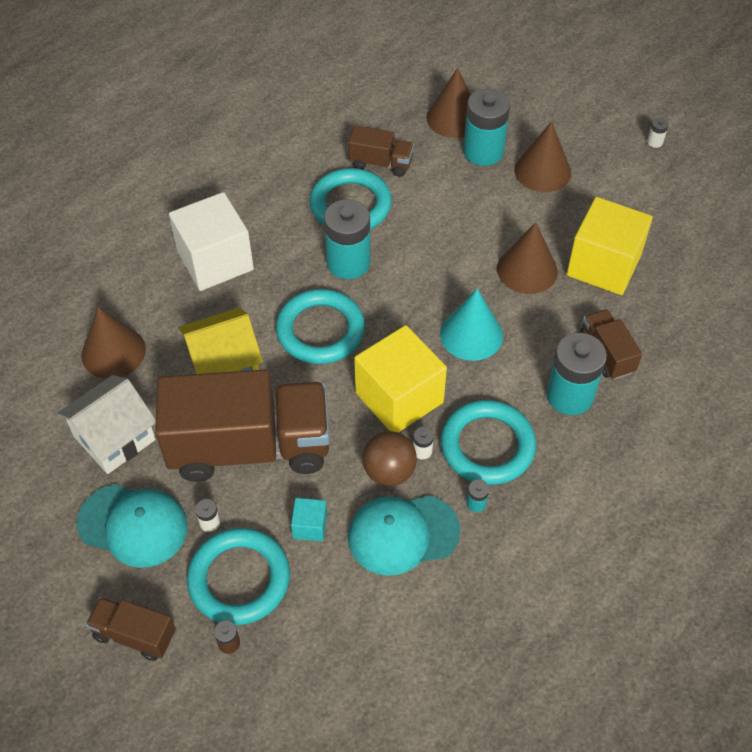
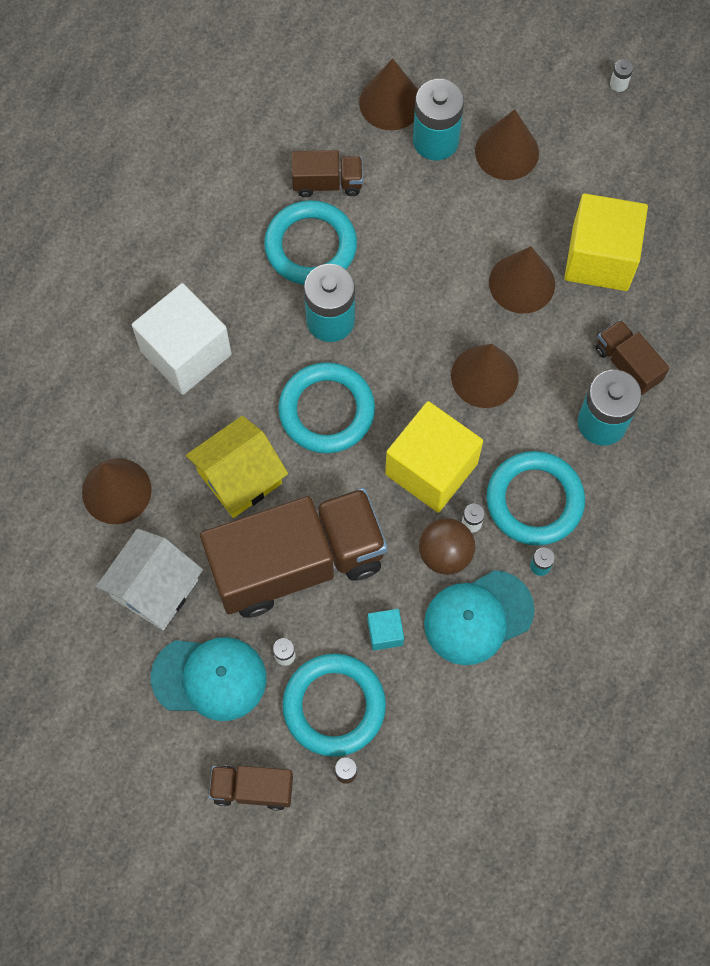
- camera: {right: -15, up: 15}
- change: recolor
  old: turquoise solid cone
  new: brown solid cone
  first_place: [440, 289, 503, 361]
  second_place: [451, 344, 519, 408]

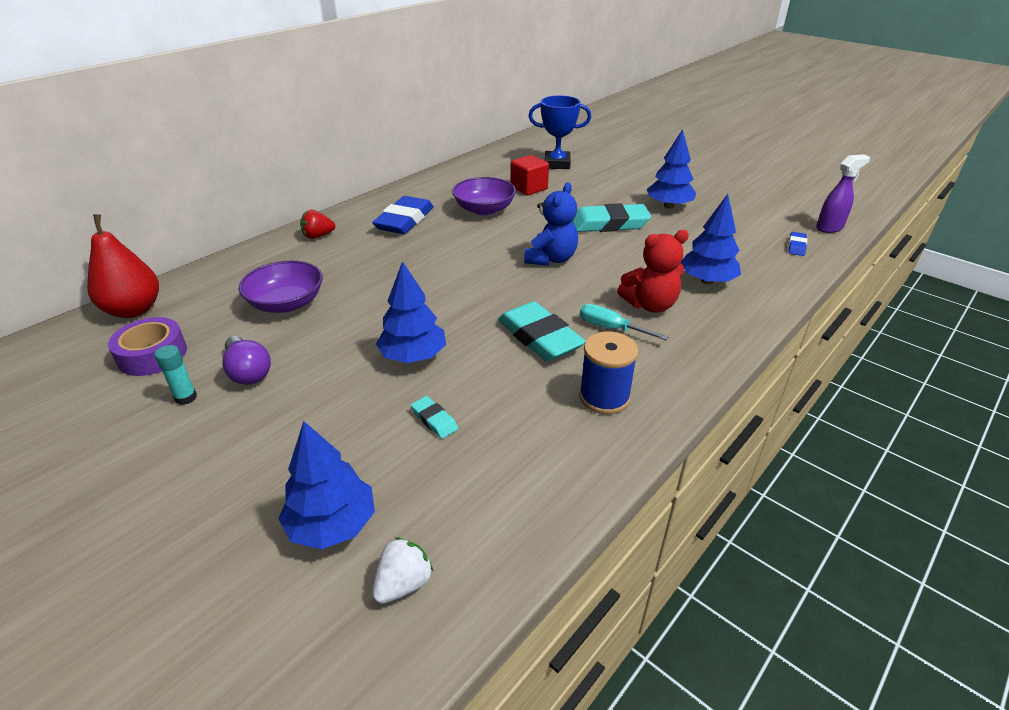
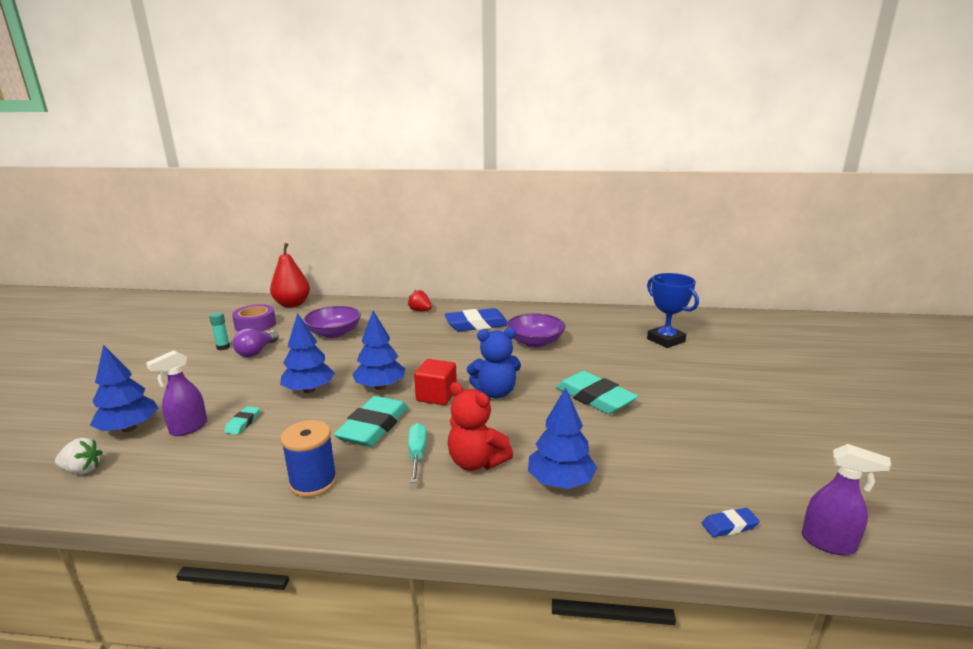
- camera: {right: 55, up: -15}
- change: insert
  new: royal purple spray bottle
  second_place: [146, 350, 207, 436]
- change: move
  old: red block
  first_place: [510, 155, 549, 195]
  second_place: [414, 359, 457, 405]
- change: move
  old: blue toy tree
  first_place: [647, 129, 697, 209]
  second_place: [352, 311, 405, 390]

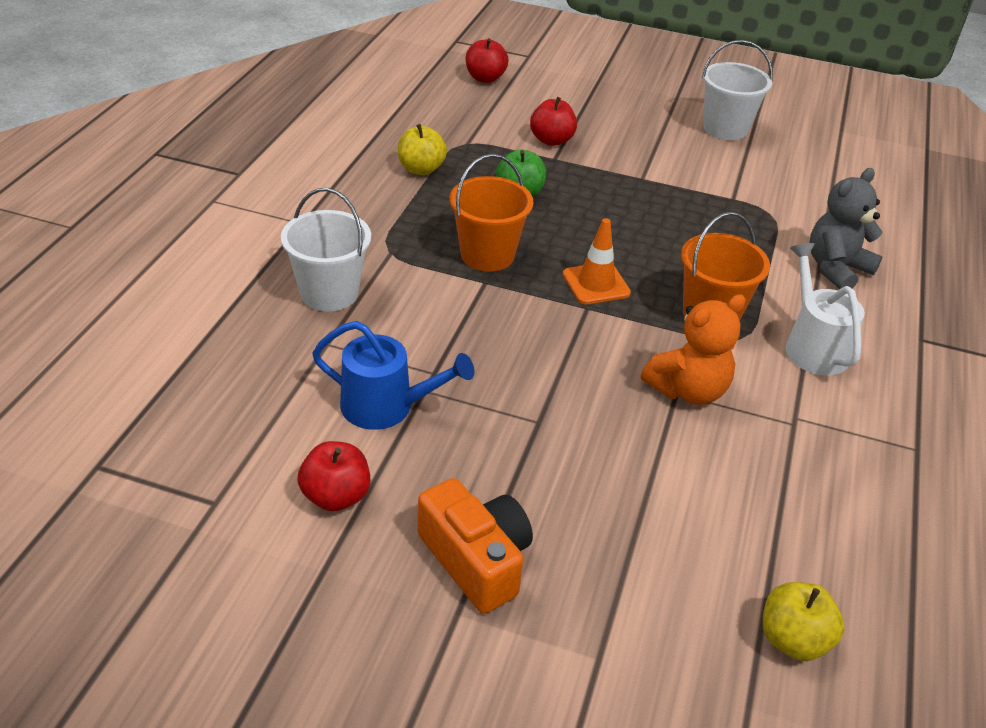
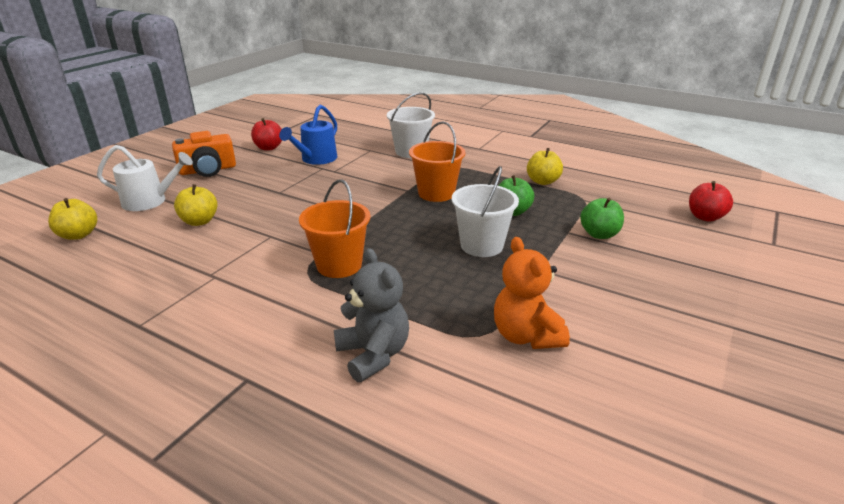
- camera: {right: 105, up: -10}
- change: delete
  old: orange traffic cone
  first_place: [563, 218, 631, 304]
- change: insert
  new: golden toy apple
  second_place: [174, 184, 217, 226]
- change: move
  old: orange teddy
  first_place: [641, 294, 746, 405]
  second_place: [494, 237, 570, 349]
- change: move
  old: white bucket
  first_place: [702, 40, 773, 140]
  second_place: [452, 166, 519, 257]
- change: move
  old: white watering can
  first_place: [786, 243, 865, 376]
  second_place: [97, 145, 193, 211]
- change: recolor
  old: red toy apple
  new: green toy apple
  first_place: [530, 97, 577, 146]
  second_place: [580, 198, 624, 239]

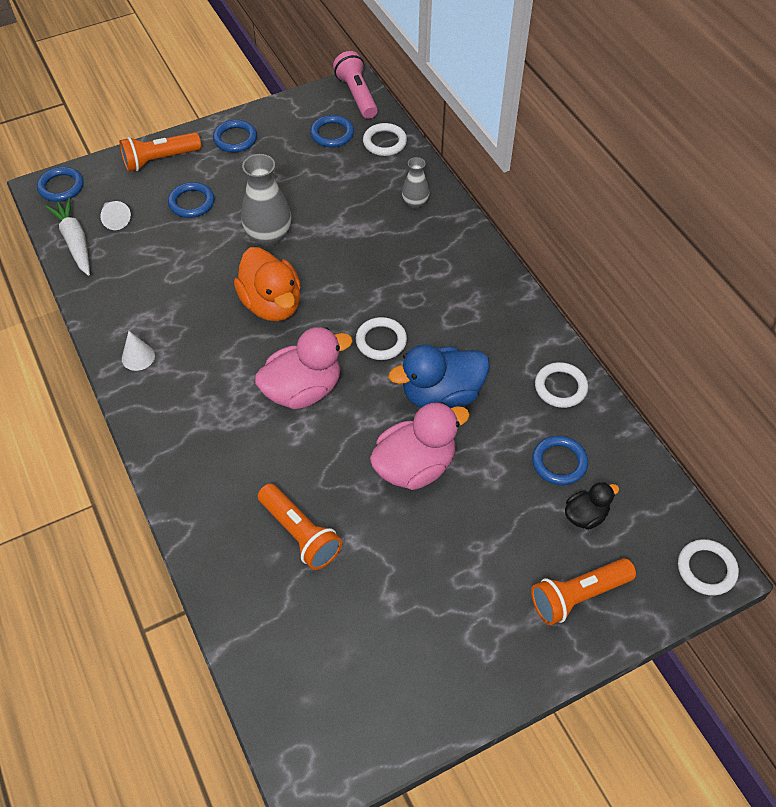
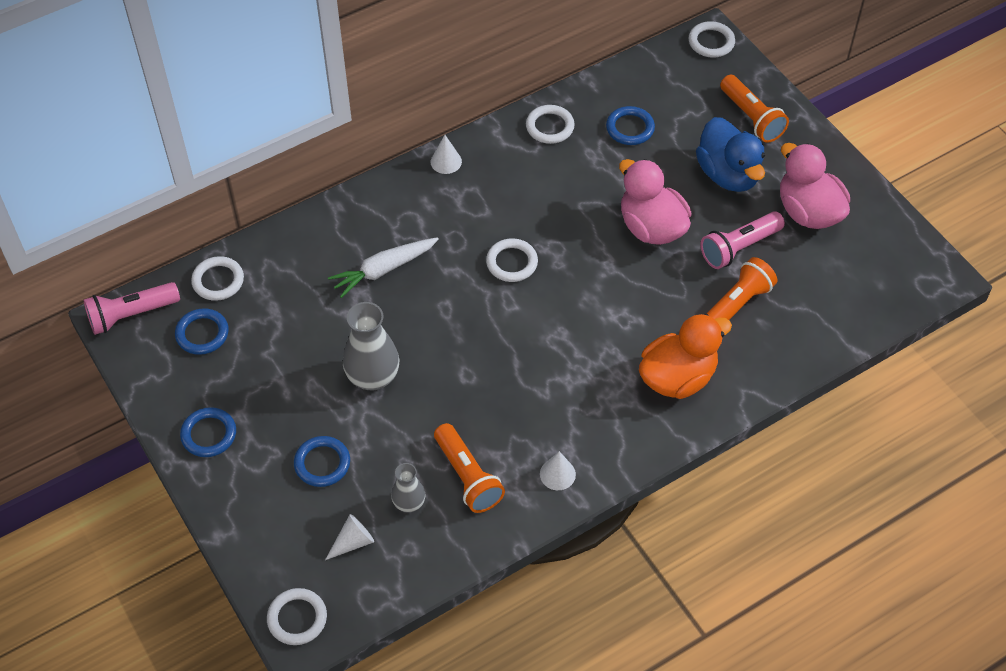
- camera: {right: -95, up: 0}
- change: delete
  old: ebony toy duck
  first_place: [565, 482, 619, 530]
- change: insert
  new: white solid cone
  second_place: [430, 135, 462, 174]
- change: insert
  new: rosy pocket torch
  second_place: [700, 211, 785, 269]
- change: move
  old: white toy carrot
  first_place: [45, 198, 90, 276]
  second_place: [328, 237, 439, 298]
- change: move
  old: orange pocket torch
  first_place: [120, 132, 201, 172]
  second_place: [434, 423, 505, 513]
- change: move
  old: orange toy duck
  first_place: [234, 247, 301, 321]
  second_place: [639, 314, 732, 399]
- change: move
  old: rosy toy duck
  first_place: [255, 327, 353, 409]
  second_place: [780, 143, 850, 229]
- change: move
  old: blue toy duck
  first_place: [389, 344, 490, 408]
  second_place: [696, 117, 765, 192]
- change: move
  old: ash-grey flower vase
  first_place: [402, 157, 429, 208]
  second_place: [391, 463, 426, 513]
- change: recolor
  old: blue torus
  new: white torus
  first_place: [37, 167, 84, 202]
  second_place: [267, 588, 327, 645]

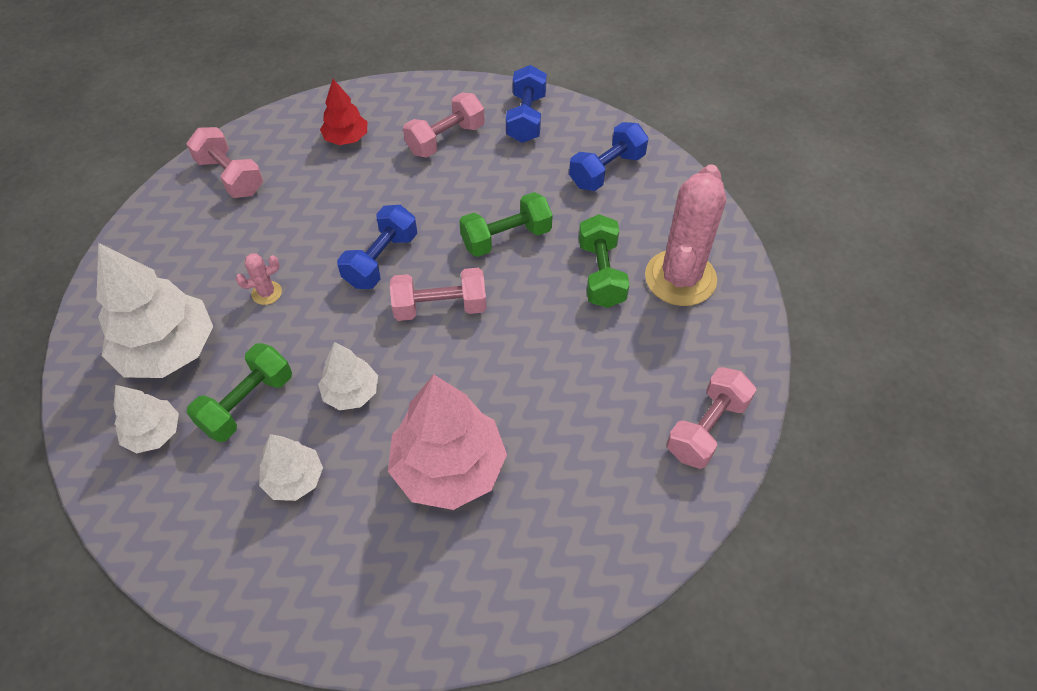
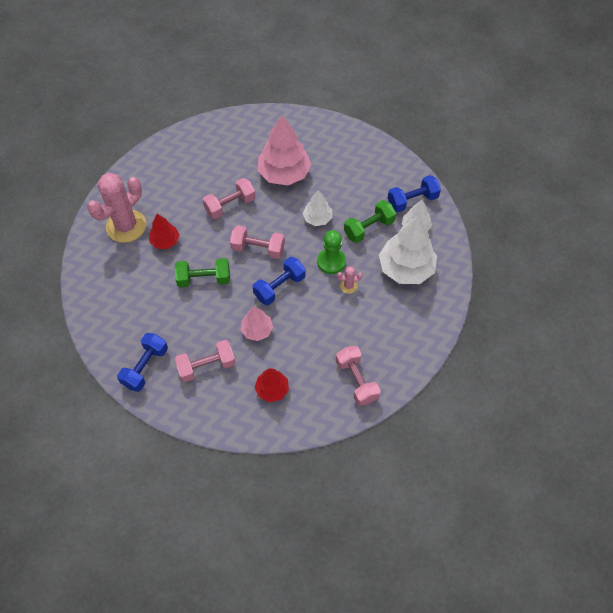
- camera: {right: -160, up: 5}
- change: delete
  old: white toy tree
  first_place: [259, 434, 323, 501]
- change: insert
  new: rosy toy tree
  second_place: [240, 306, 273, 341]
- change: insert
  new: green pawn
  second_place: [317, 230, 346, 274]
- change: move
  old: blue dumbbell
  first_place: [569, 122, 648, 191]
  second_place: [388, 175, 441, 212]
- change: move
  old: rosy dumbbell
  first_place: [667, 367, 756, 469]
  second_place: [203, 178, 255, 219]
- change: replace
  old: green dumbbell
  new: red toy tree
  first_place: [579, 214, 630, 308]
  second_place: [149, 214, 180, 249]

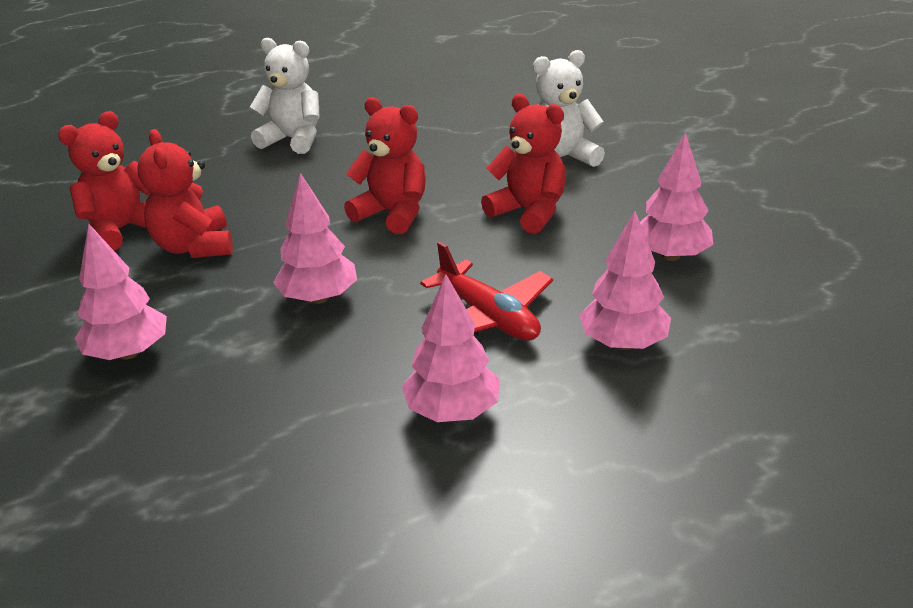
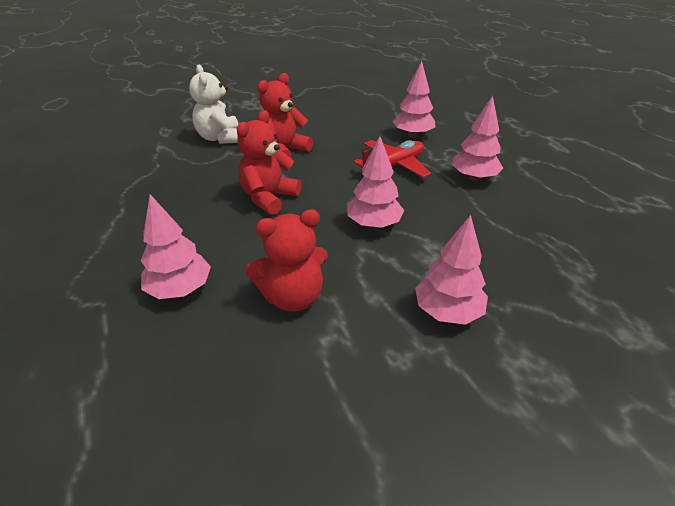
- camera: {right: -90, up: 5}
- change: delete
  old: red teddy
  first_place: [58, 111, 151, 251]
- change: delete
  old: white teddy
  first_place: [249, 38, 320, 154]
- change: move
  old: rosy toy tree
  first_place: [640, 132, 713, 261]
  second_place: [141, 194, 211, 299]

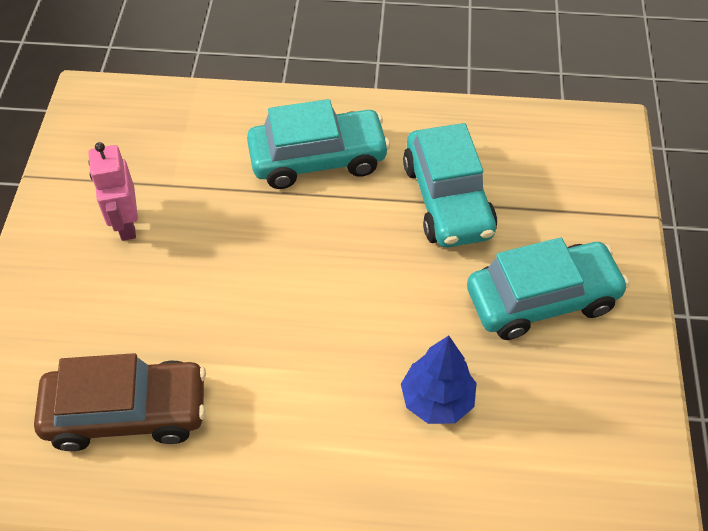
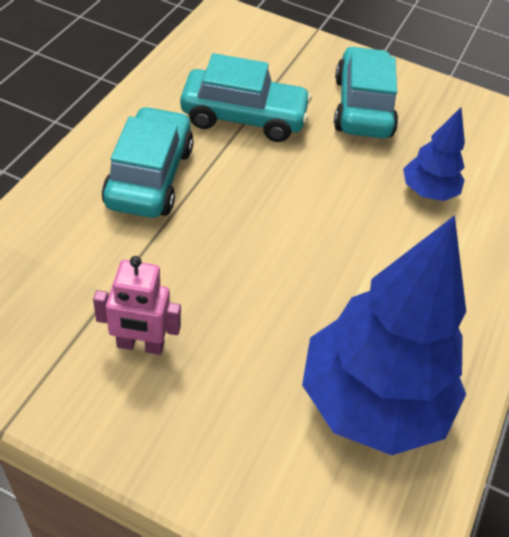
- camera: {right: -75, up: -5}
- change: replace
  old: brown toy car
  new: blue toy tree
  first_place: [34, 353, 206, 451]
  second_place: [302, 215, 466, 455]

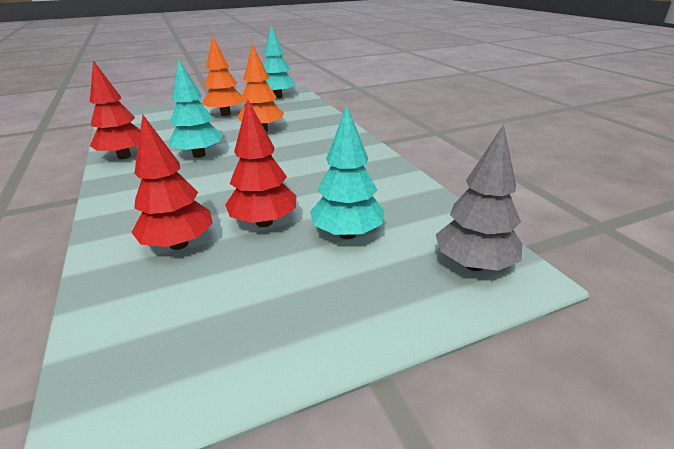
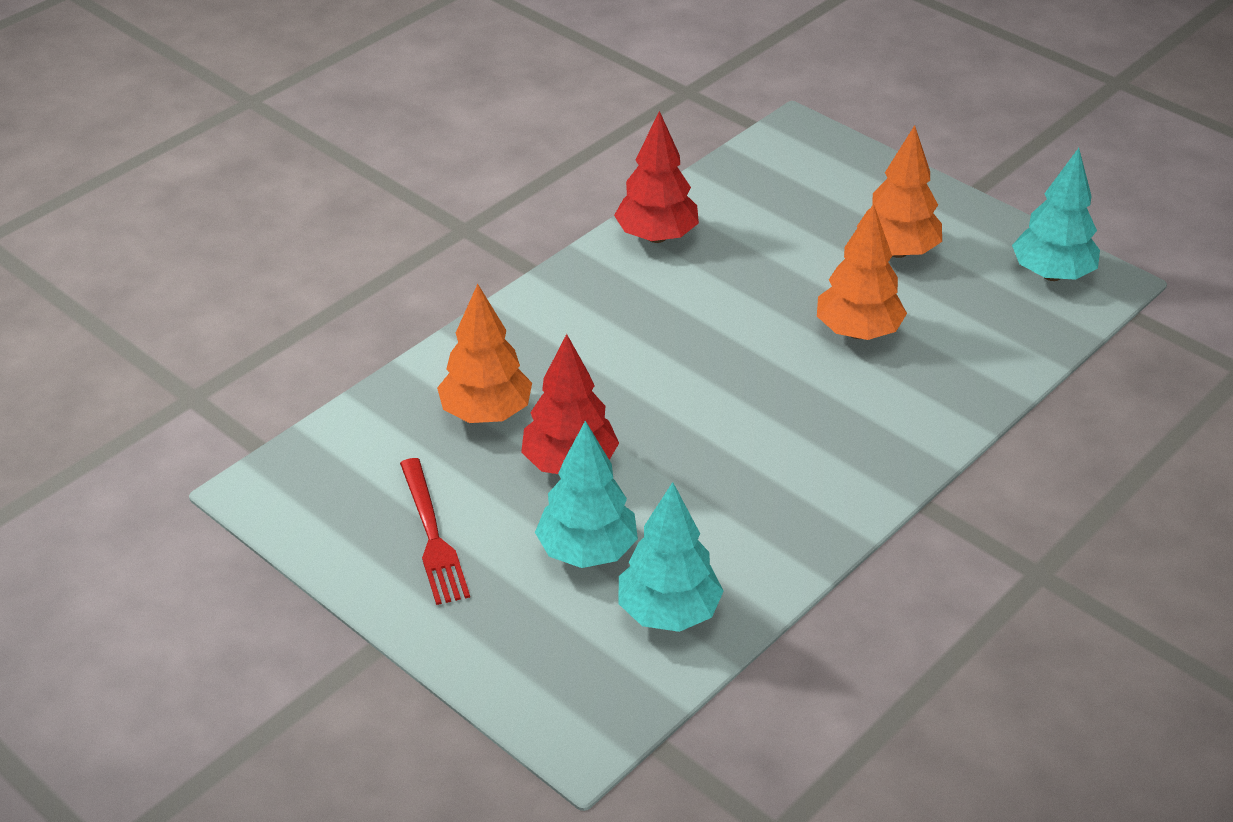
- camera: {right: 65, up: 10}
- change: delete
  old: ash-grey toy tree
  first_place: [436, 124, 523, 271]
- change: insert
  new: red fork
  second_place: [400, 458, 470, 605]
- change: move
  old: turquoise toy tree
  first_place: [169, 58, 223, 158]
  second_place: [618, 482, 724, 632]
- change: recolor
  old: red toy tree
  new: orange toy tree
  first_place: [131, 115, 213, 250]
  second_place: [437, 284, 532, 423]

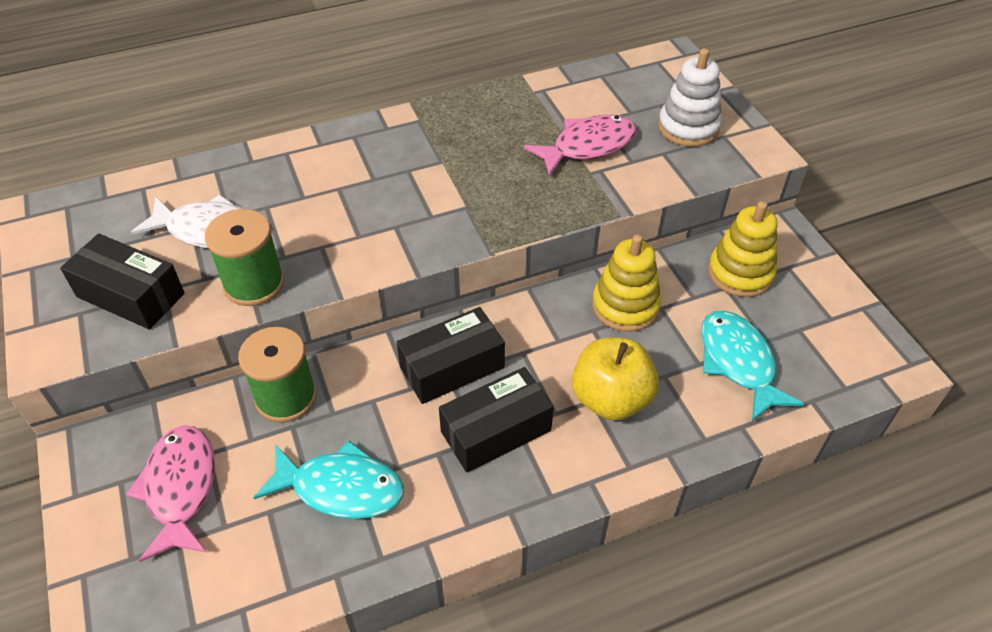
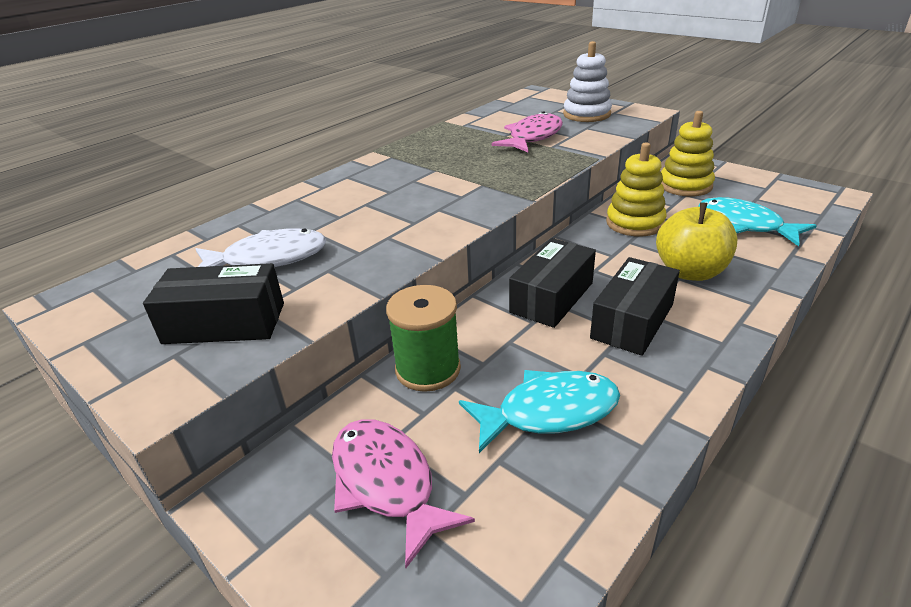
- camera: {right: -25, up: -15}
- change: delete
  old: green bobbin
  first_place: [205, 209, 284, 306]

